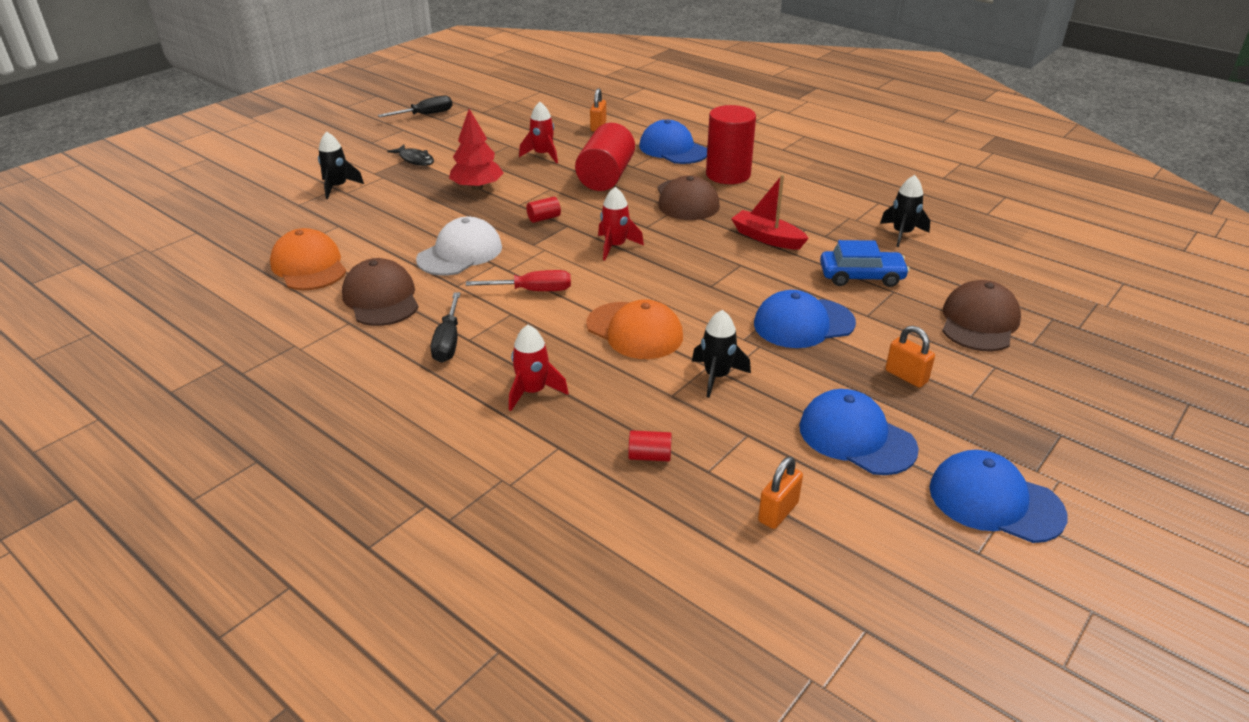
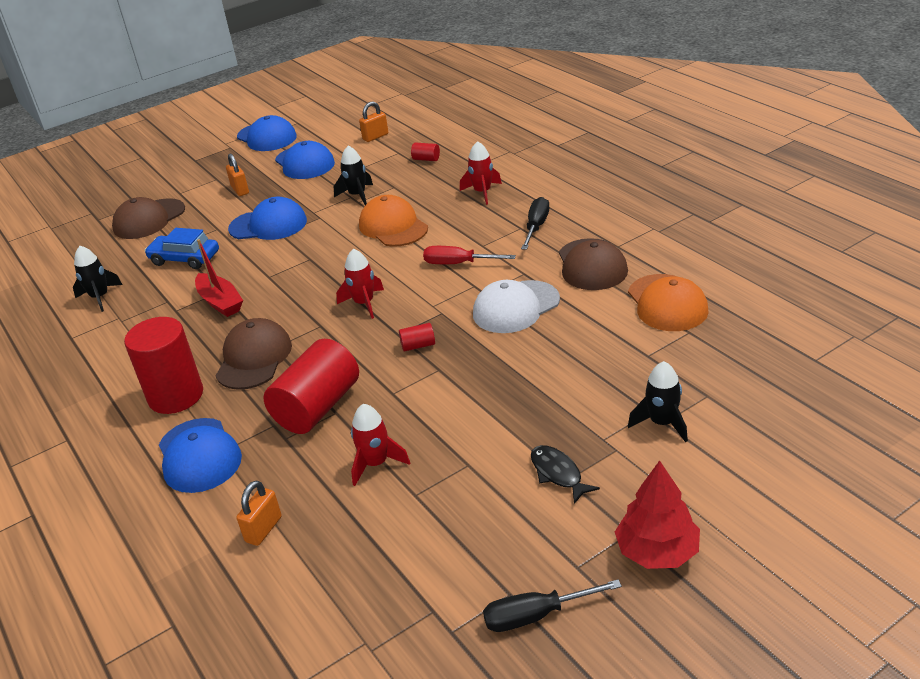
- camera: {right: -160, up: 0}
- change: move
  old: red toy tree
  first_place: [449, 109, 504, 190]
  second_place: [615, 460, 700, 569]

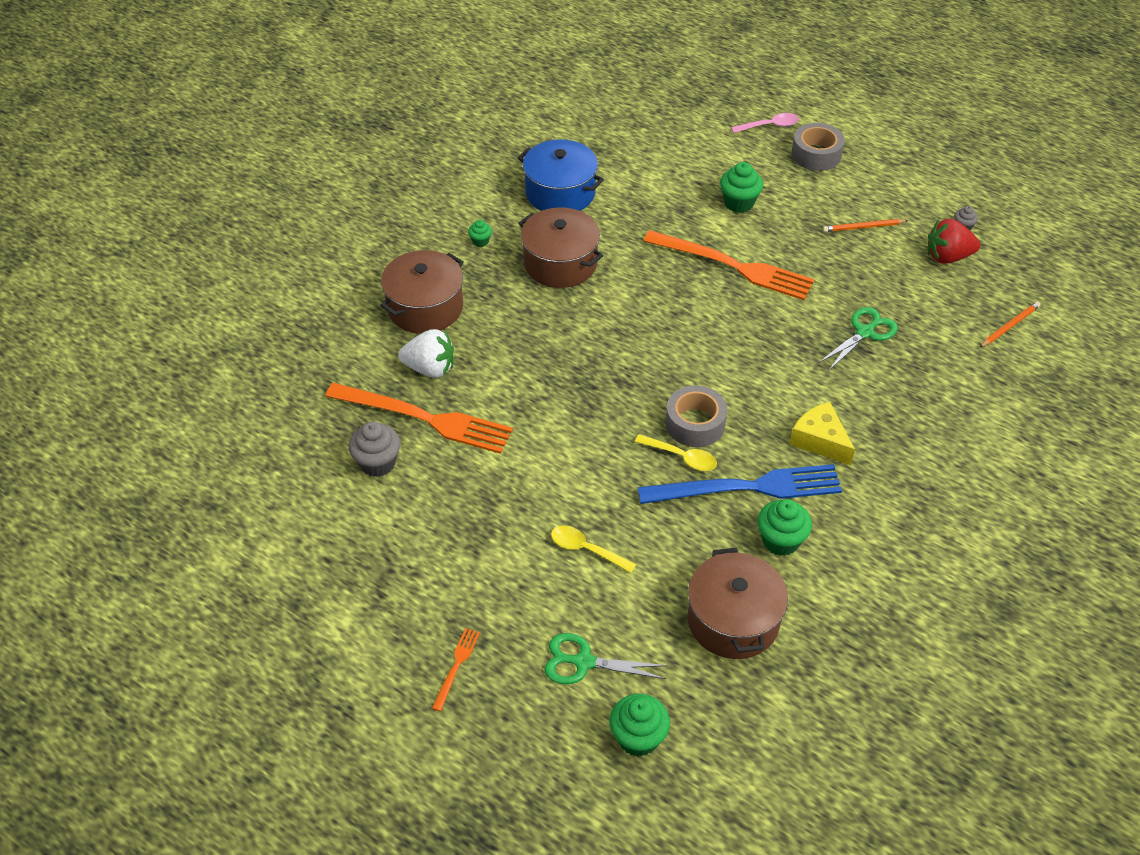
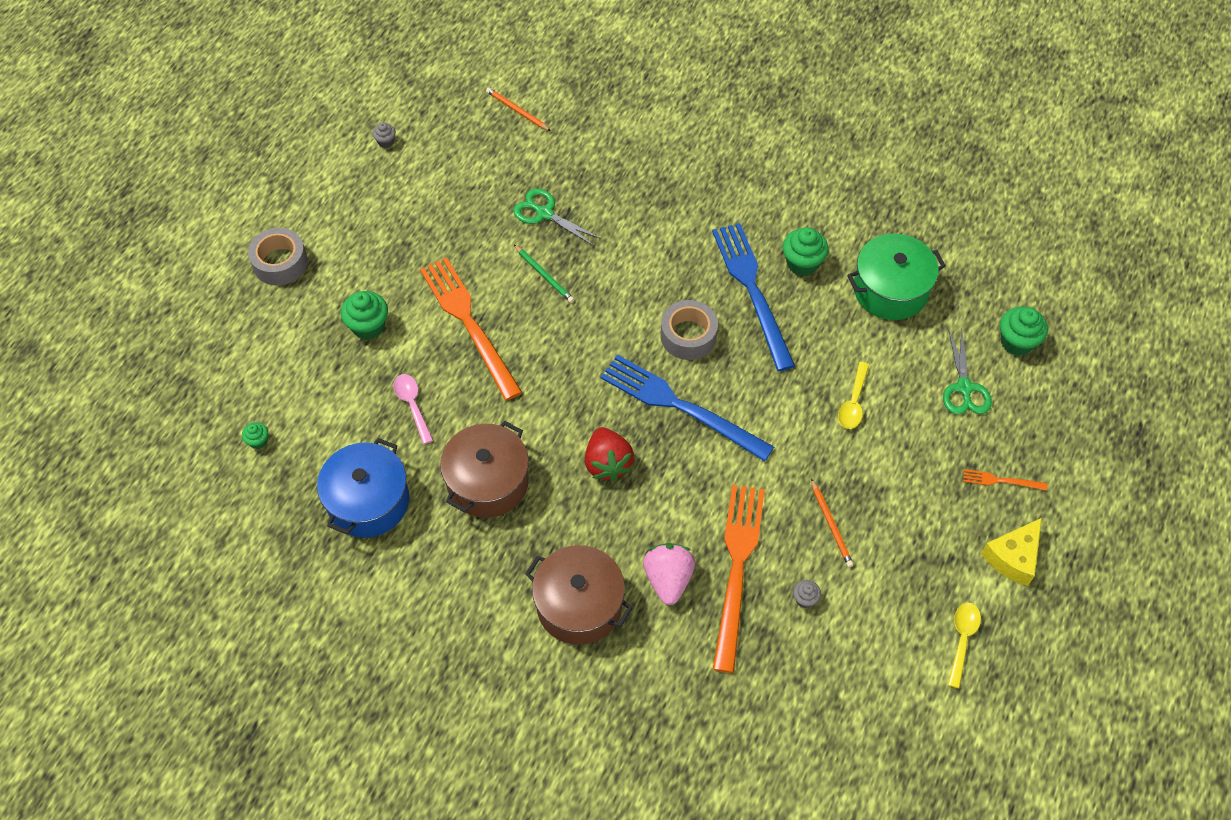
- camera: {right: -100, up: 10}
- change: insert
  new: green wooden pencil
  second_place: [514, 245, 574, 303]
- change: insert
  new: blue fork
  second_place: [600, 354, 774, 462]
- change: move
  old: green muffin
  first_place: [468, 220, 492, 247]
  second_place: [242, 422, 268, 449]
- change: move
  old: golden tablespoon
  first_place: [635, 434, 717, 471]
  second_place: [948, 603, 981, 688]
- change: move
  old: rosy tablespoon
  first_place: [731, 113, 799, 133]
  second_place: [393, 374, 433, 444]
- change: move
  old: golden piece of cheese
  first_place: [790, 402, 855, 465]
  second_place: [981, 518, 1042, 586]
- change: move
  old: orange wooden pencil
  first_place: [823, 219, 908, 232]
  second_place: [811, 479, 854, 567]
- change: move
  old: red berry
  first_place: [928, 219, 980, 264]
  second_place: [585, 427, 634, 481]
- change: recolor
  old: white berry
  new: rosy berry
  first_place: [398, 329, 454, 378]
  second_place: [643, 543, 695, 605]
- change: recolor
  old: brown cooking pot
  new: green cooking pot
  first_place: [687, 548, 788, 659]
  second_place: [847, 234, 946, 320]
- change: rotate
  old: orange fork
  first_place: [643, 230, 815, 300]
  second_place: [420, 257, 522, 401]
  degrees: -45
- change: resize
  old: ash-grey muffin
  first_place: [349, 421, 400, 477]
  second_place: [793, 580, 821, 608]
  factor: 0.54

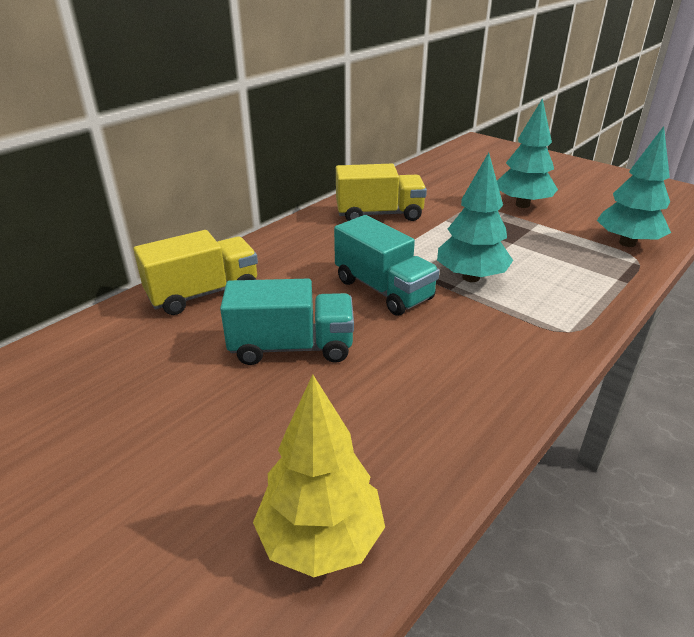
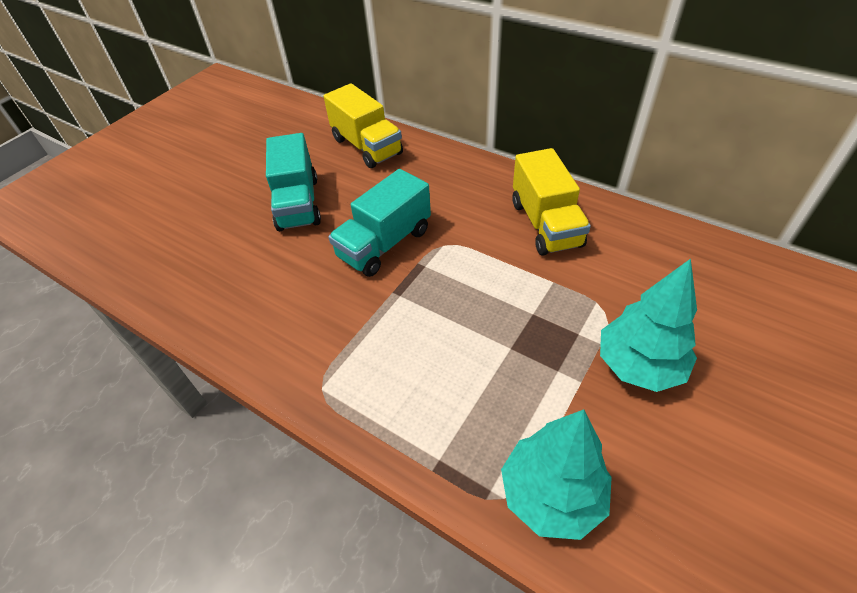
- camera: {right: 85, up: 15}
- change: delete
  old: golden toy tree
  first_place: [253, 375, 385, 577]
- change: delete
  old: turquoise toy tree
  first_place: [437, 152, 513, 282]

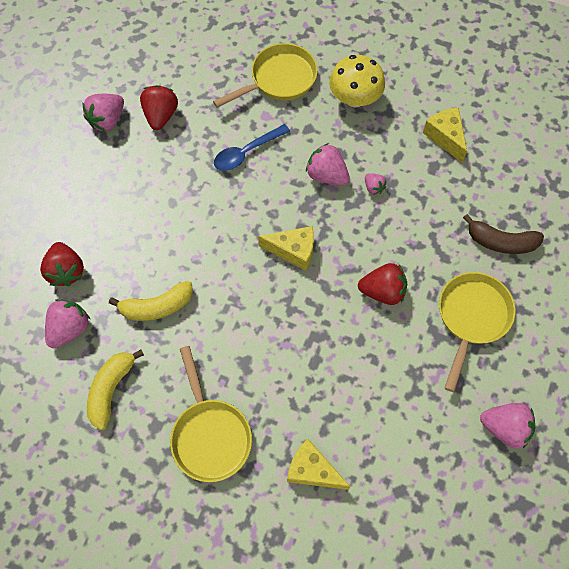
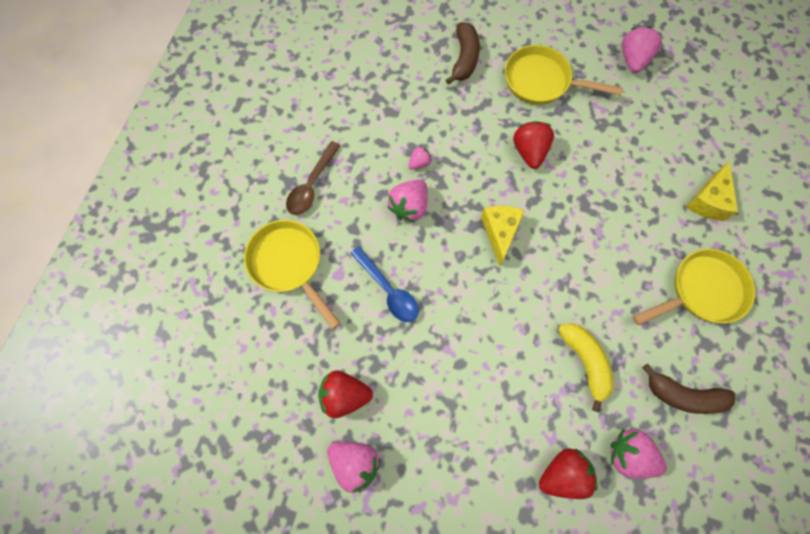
- camera: {right: -95, up: 5}
- change: delete
  old: golden piece of cheese
  first_place: [423, 108, 467, 163]
- change: replace
  old: golden mushroom
  new: brown tablespoon
  first_place: [329, 55, 385, 107]
  second_place: [286, 141, 341, 215]
- change: recolor
  old: golden banana
  new: brown banana
  first_place: [87, 349, 144, 430]
  second_place: [642, 364, 735, 414]

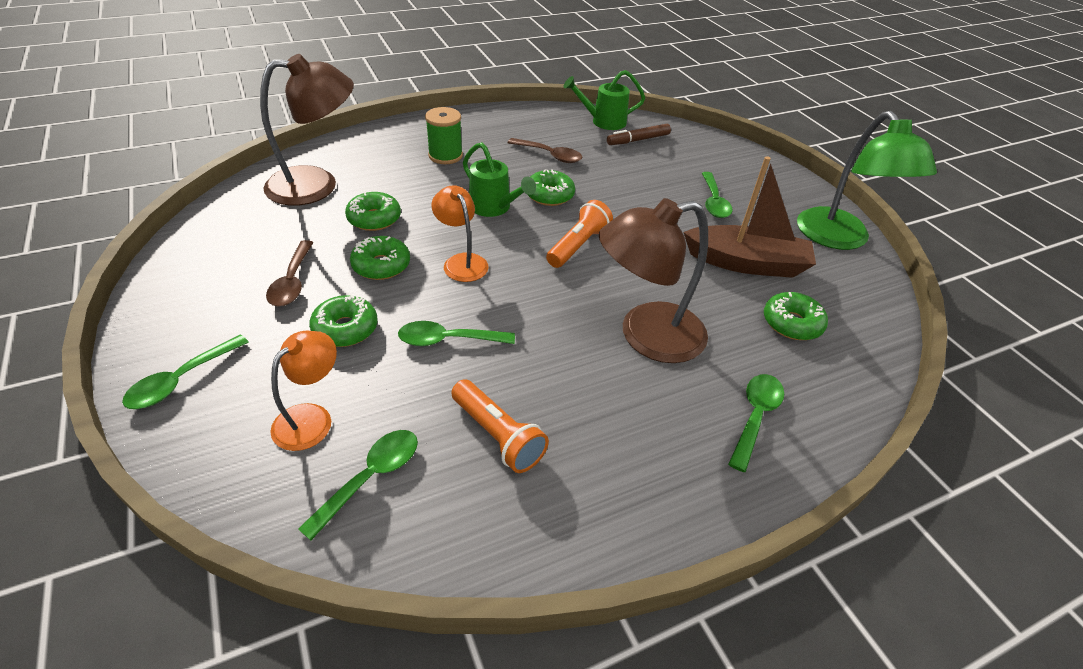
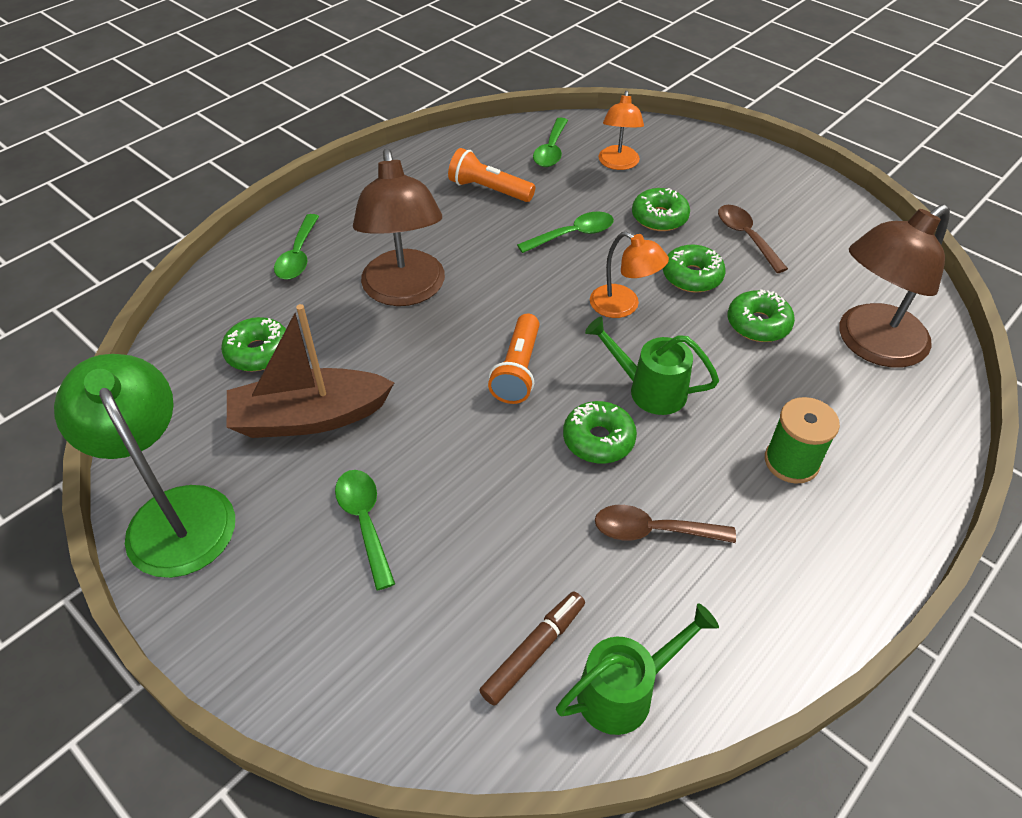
- camera: {right: 160, up: 5}
- change: delete
  old: green tablespoon
  first_place: [122, 335, 249, 409]
- change: rotate
  old: brown reading lamp
  first_place: [599, 198, 708, 363]
  second_place: [353, 149, 445, 306]
  degrees: 120

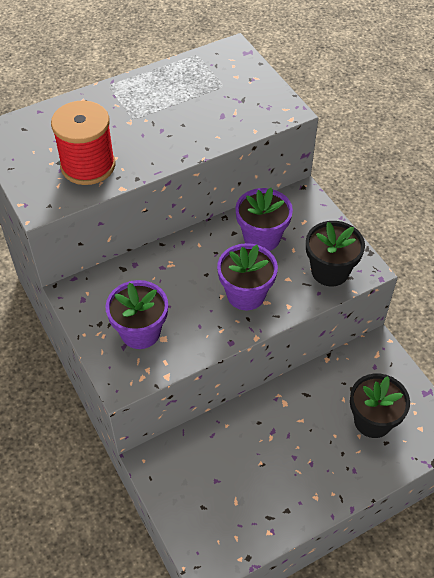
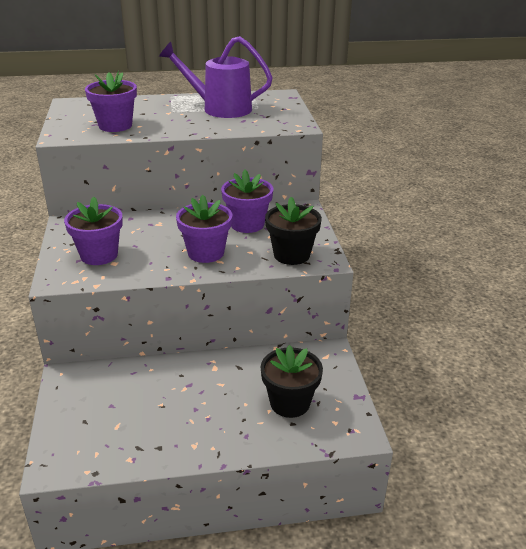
- camera: {right: 20, up: -20}
- change: insert
  new: royal purple watering can
  second_place: [159, 36, 273, 118]
- change: replace
  old: red bobbin
  new: royal purple flower pot
  first_place: [51, 101, 115, 185]
  second_place: [85, 70, 137, 132]

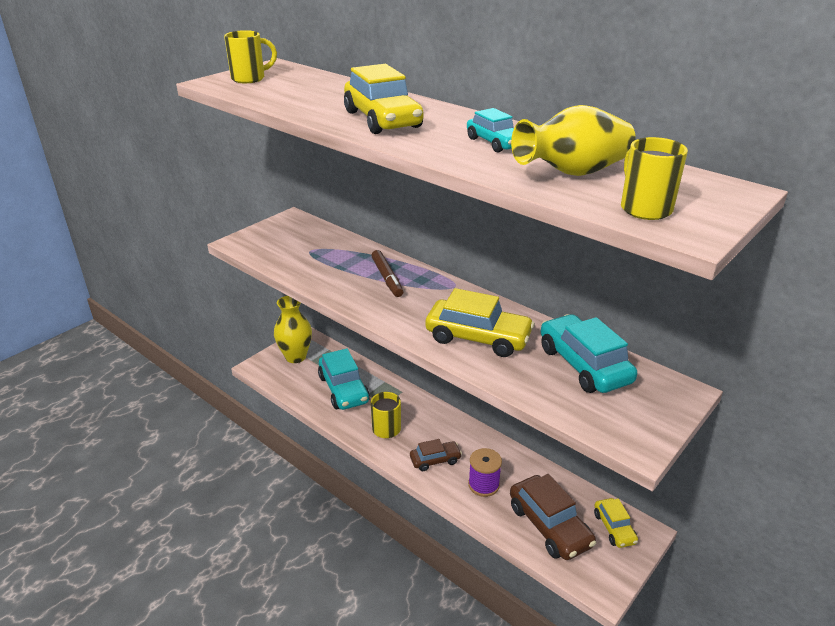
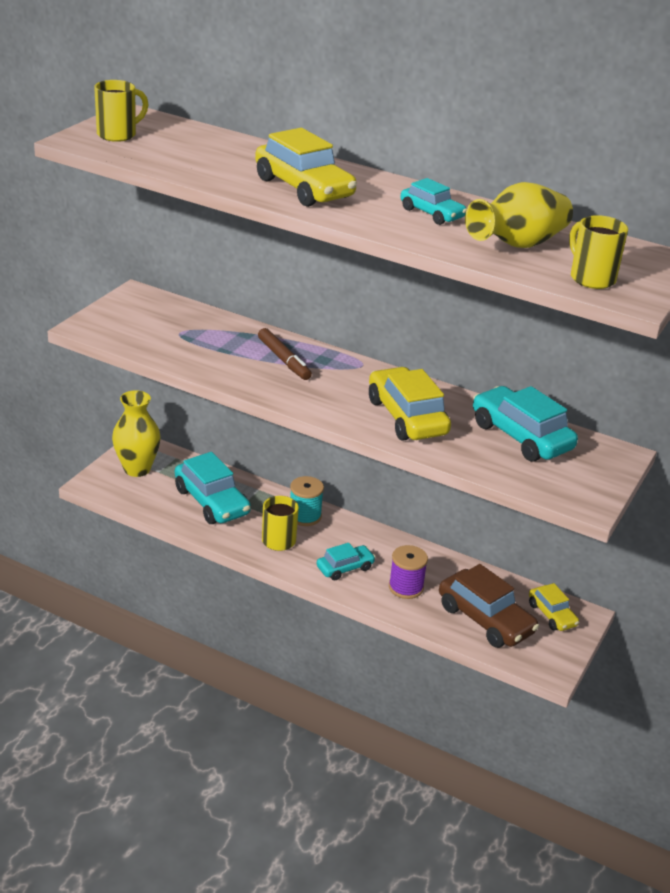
- camera: {right: -15, up: 0}
- change: insert
  new: turquoise bobbin
  second_place: [290, 476, 324, 526]
- change: recolor
  old: brown toy car
  new: turquoise toy car
  first_place: [410, 439, 462, 471]
  second_place: [317, 543, 376, 581]
- change: rotate
  old: golden toy car
  first_place: [425, 288, 535, 357]
  second_place: [369, 367, 451, 440]
  degrees: -120

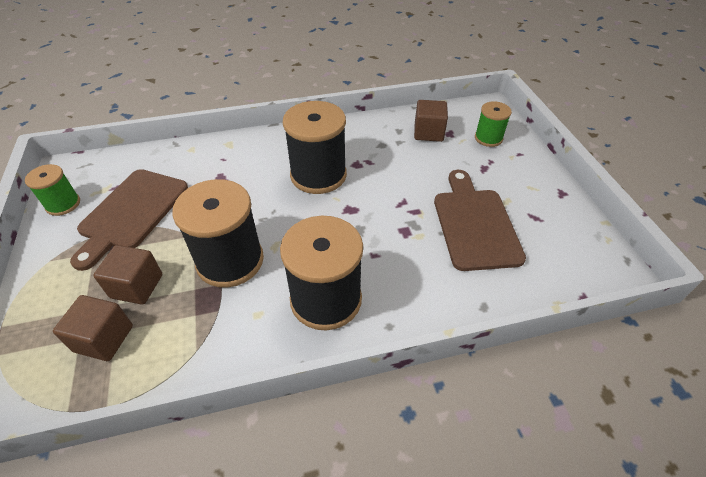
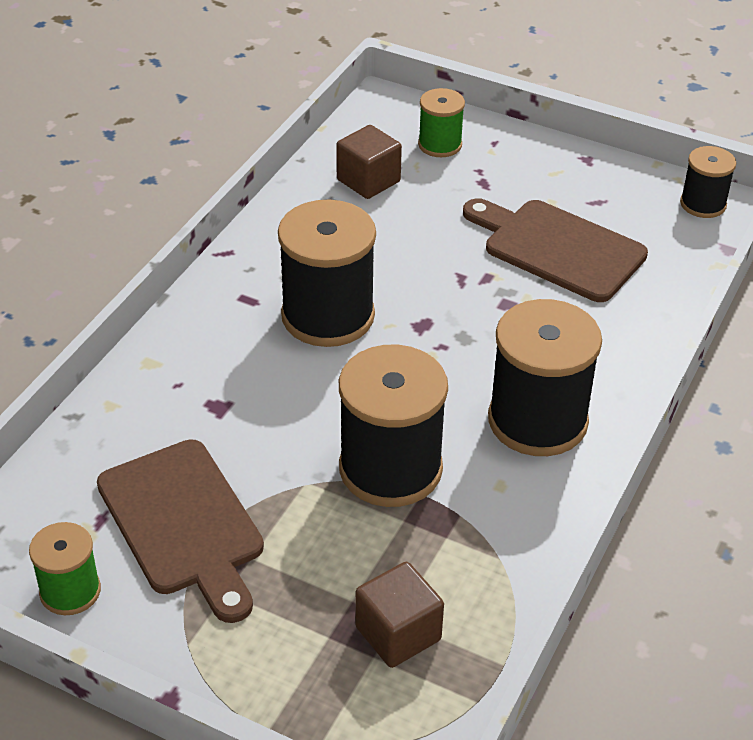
- camera: {right: -50, up: -5}
- change: delete
  old: brown block
  first_place: [93, 245, 162, 305]
- change: insert
  new: ebony bobbin
  second_place: [680, 146, 736, 218]

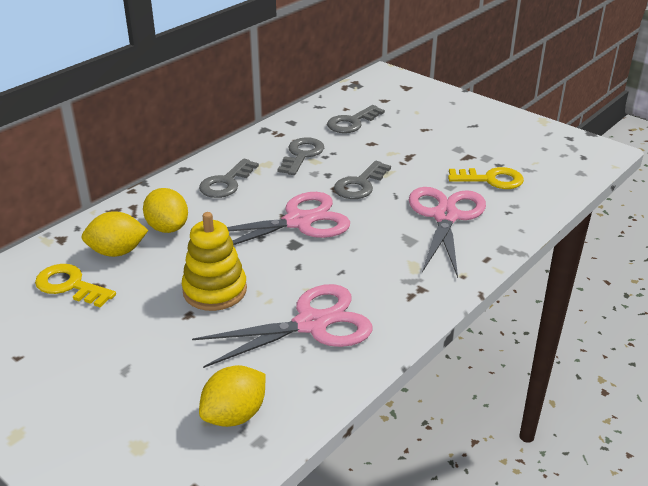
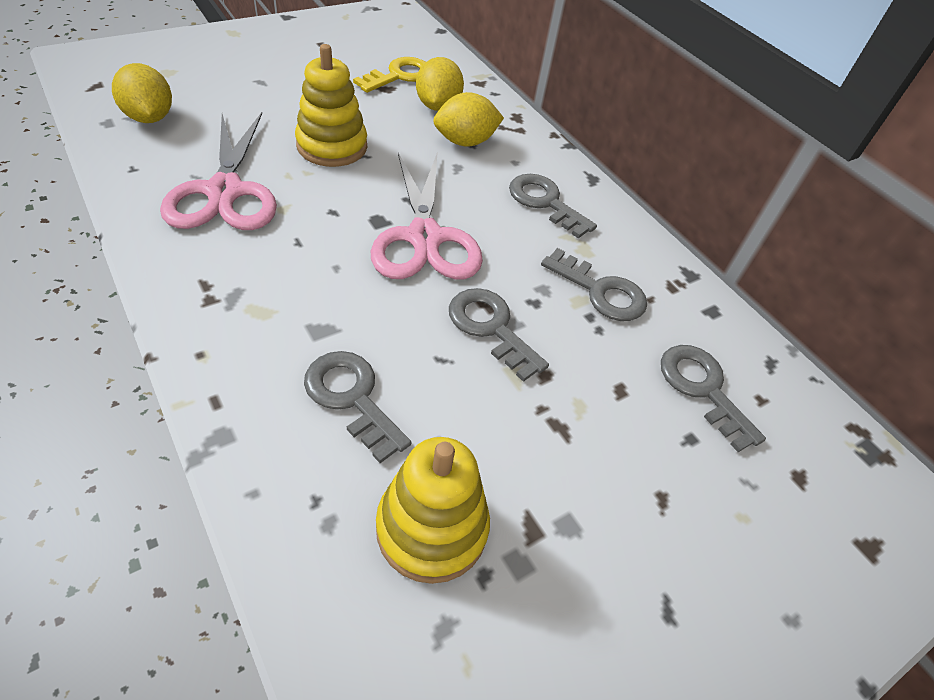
- camera: {right: 100, up: 15}
- change: replace
  old: rosy scissors
  new: ash-grey door key
  first_place: [409, 187, 486, 278]
  second_place: [304, 351, 411, 463]
- change: replace
  old: golden door key
  new: golden stacking rings
  first_place: [448, 167, 524, 189]
  second_place: [376, 437, 490, 584]

